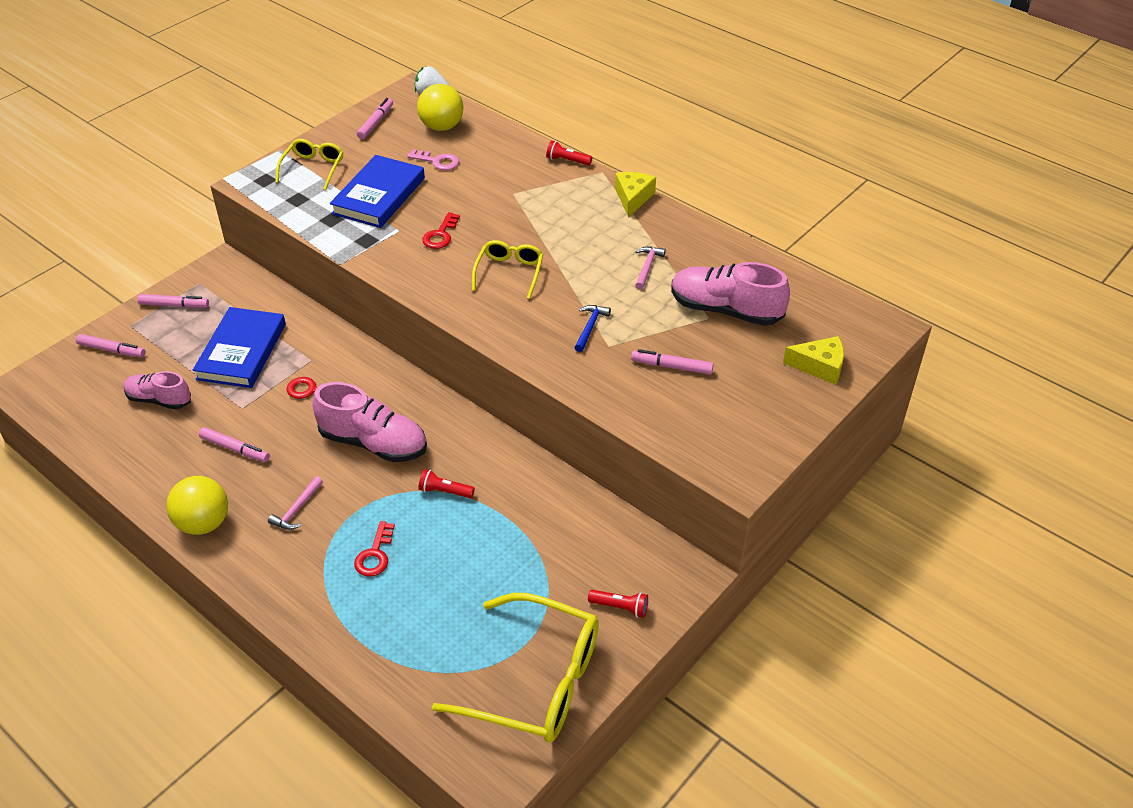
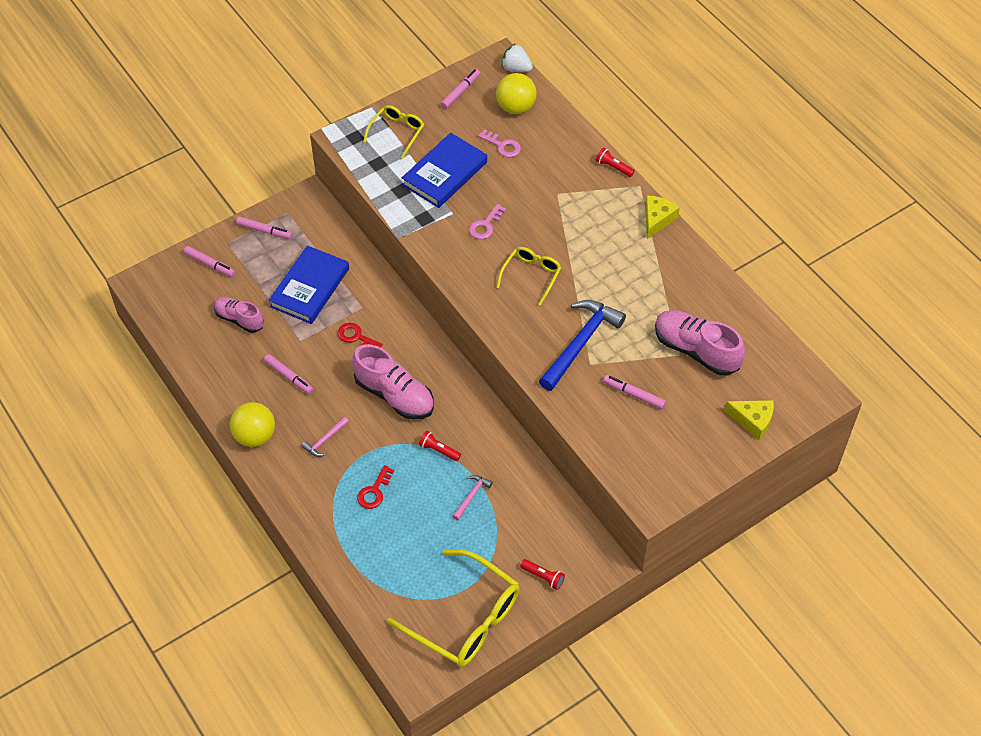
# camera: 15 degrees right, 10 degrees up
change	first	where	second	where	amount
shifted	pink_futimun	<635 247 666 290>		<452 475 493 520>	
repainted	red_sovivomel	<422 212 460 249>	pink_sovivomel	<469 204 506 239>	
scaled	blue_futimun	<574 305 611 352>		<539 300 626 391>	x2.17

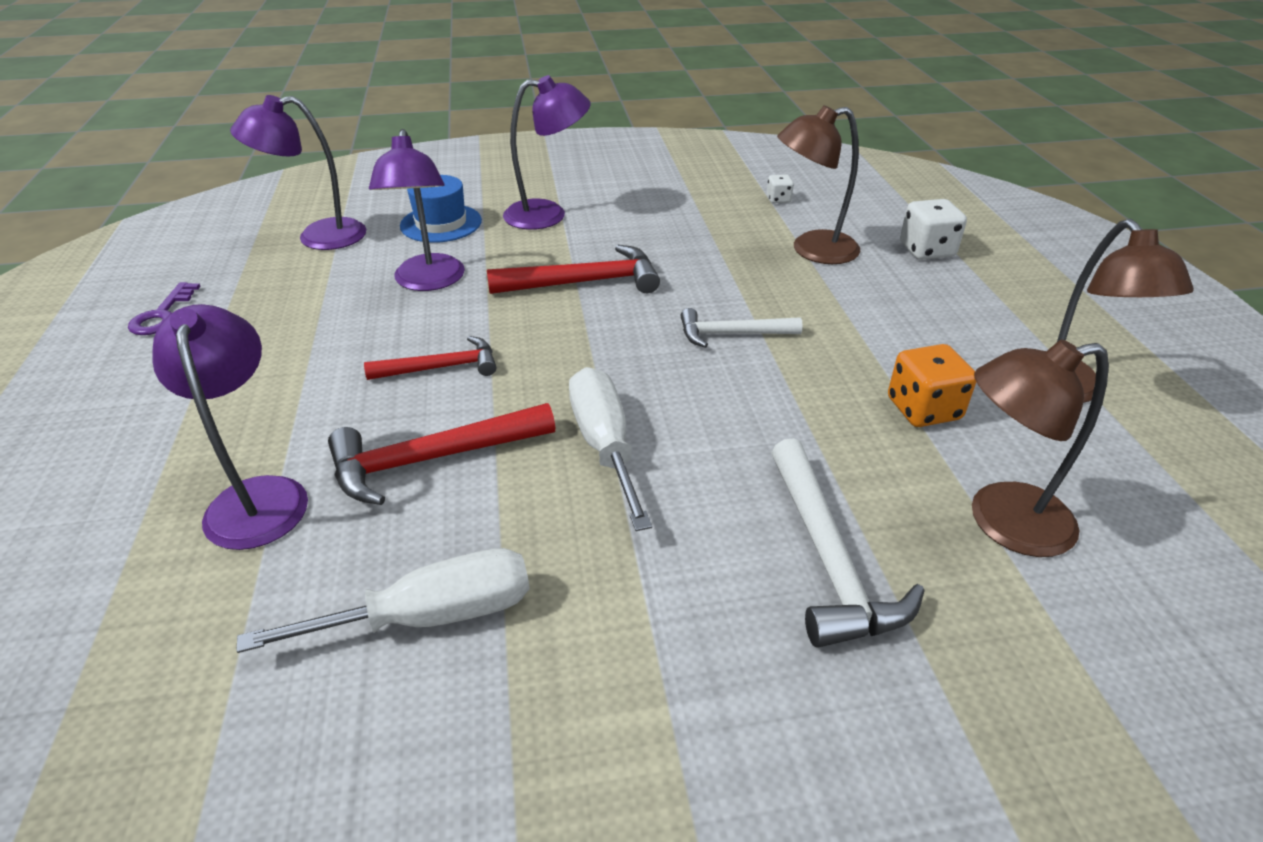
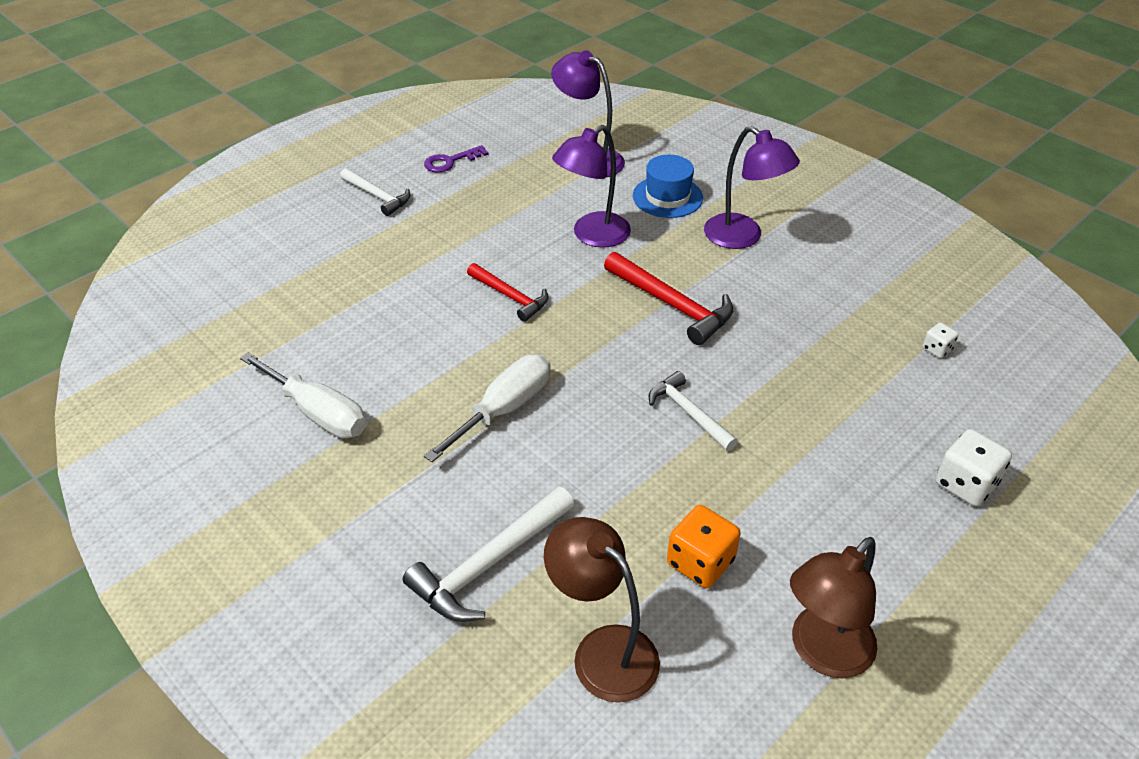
# camera: 55 degrees right, 5 degrees up
change	first	where	second	where	amount
gone	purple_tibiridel	<152 304 308 550>			
gone	red_futimun	<328 403 555 505>			
gone	brown_tibiridel	<777 105 860 264>			
new			white_futimun	<340 168 411 216>	

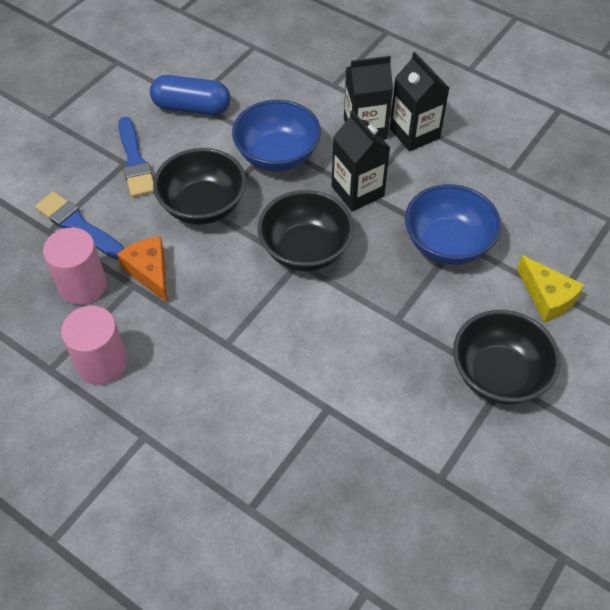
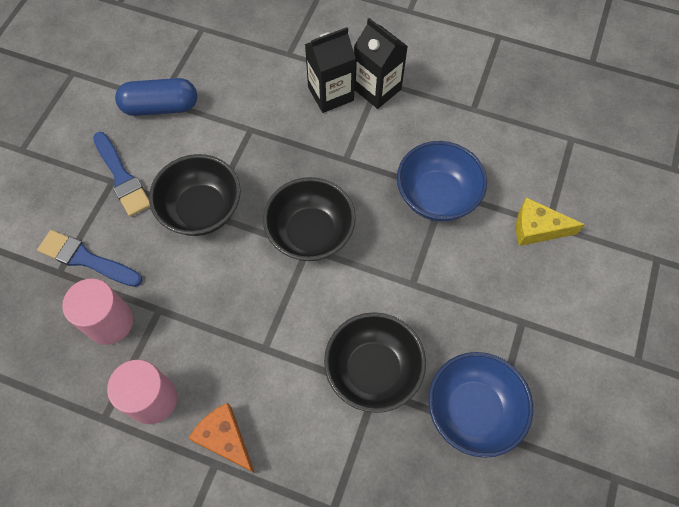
# camera: 15 degrees left, 10 degrees up
change	first	where	second	where	amount
gone	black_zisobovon	<332 110 390 211>			
shifted	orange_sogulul	<117 236 167 303>		<188 403 255 473>	
shifted	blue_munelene	<232 100 321 172>		<428 352 533 458>	
shifted	black_munelene	<453 310 560 404>		<324 312 426 413>	
rotated	yellow_sogulul	<517 255 584 322>		<516 197 585 246>	150 degrees clockwise

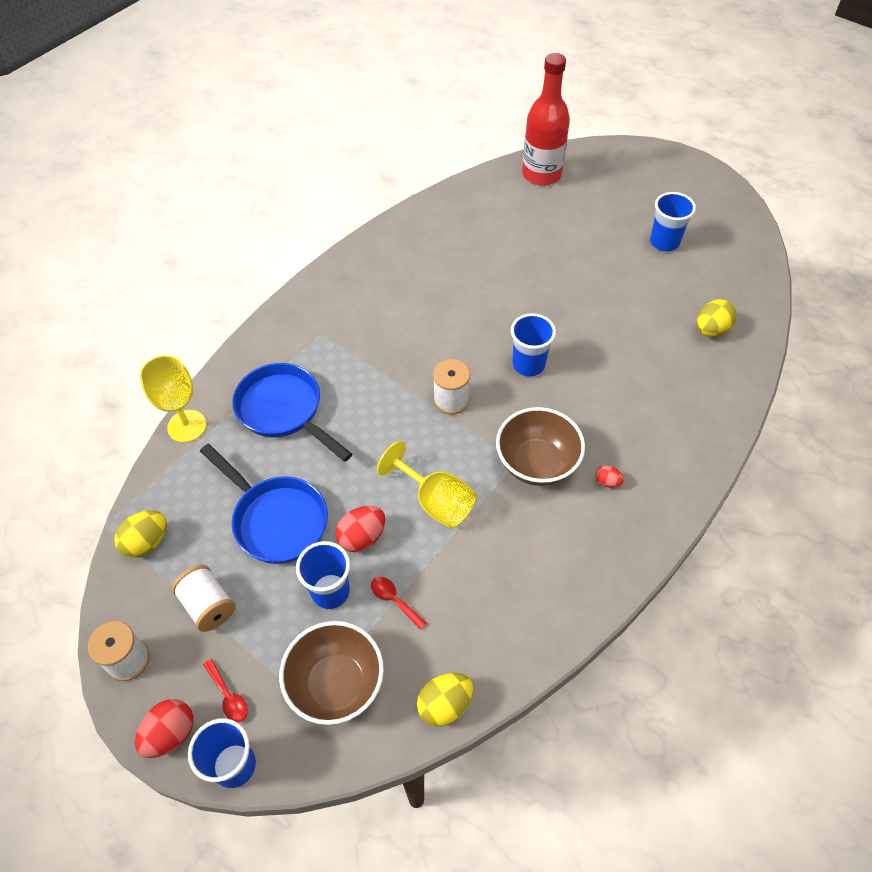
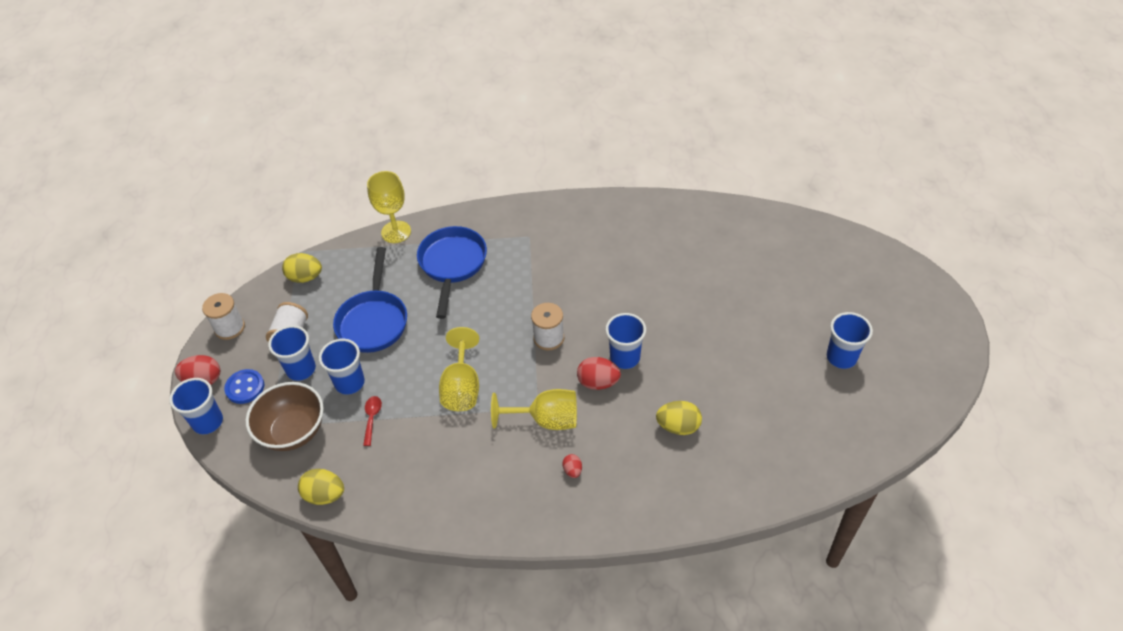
# camera: 50 degrees right, 5 degrees down
change	first	where	second	where	amount
gone	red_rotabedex	<522 53 570 186>			
new			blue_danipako	<268 325 316 381>	
shifted	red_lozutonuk	<336 506 385 552>		<577 357 621 390>	
shifted	yellow_lozutonuk	<696 299 737 337>		<656 401 702 435>	
swapped	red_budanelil	<203 659 248 722>	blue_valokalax	<224 369 264 404>	
swapped	brown_munelene	<496 407 585 486>	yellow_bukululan	<491 389 577 430>	

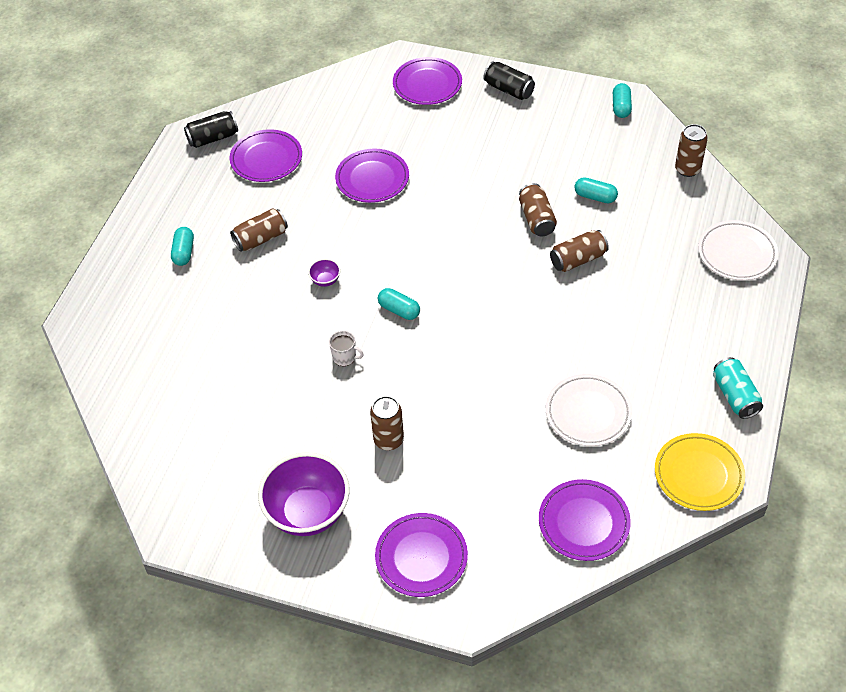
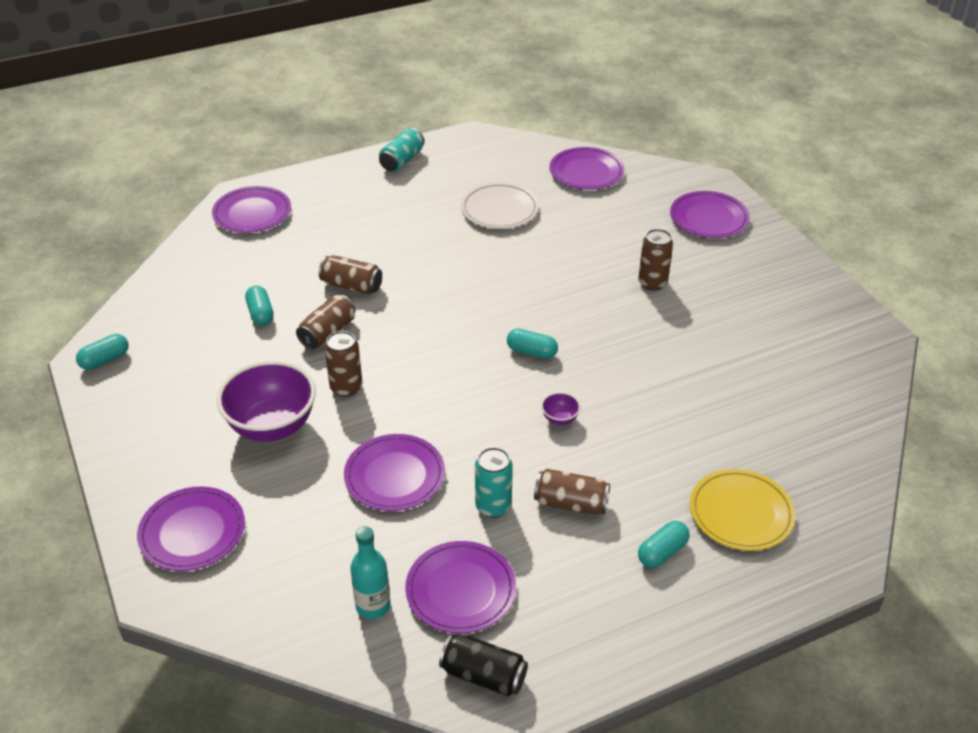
# camera: 135 degrees left, 10 degrees down
change	first	where	second	where	amount
gone	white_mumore	<329 331 364 366>			
gone	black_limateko	<483 61 535 100>			
new			turquoise_rotabedex	<350 526 391 619>	
new			turquoise_limateko	<475 447 513 518>	
shifted	purple_munelene	<258 452 350 536>		<217 361 316 442>	
shifted	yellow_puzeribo	<655 433 745 511>		<690 469 795 551>	
shifted	brown_limateko	<675 124 708 177>		<324 331 363 397>	
repainted	white_puzeribo	<698 220 778 281>	purple_puzeribo	<212 186 291 233>	
rotated	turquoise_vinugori	<378 288 420 320>		<507 328 558 359>	60 degrees counterclockwise

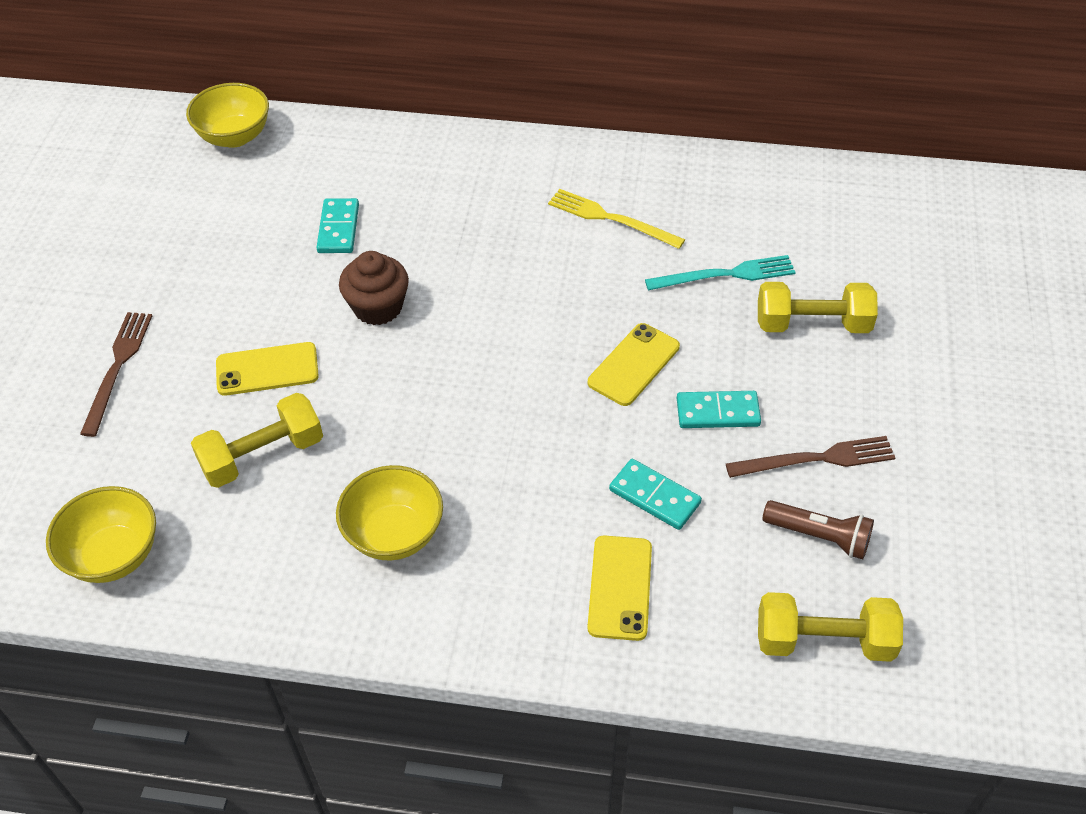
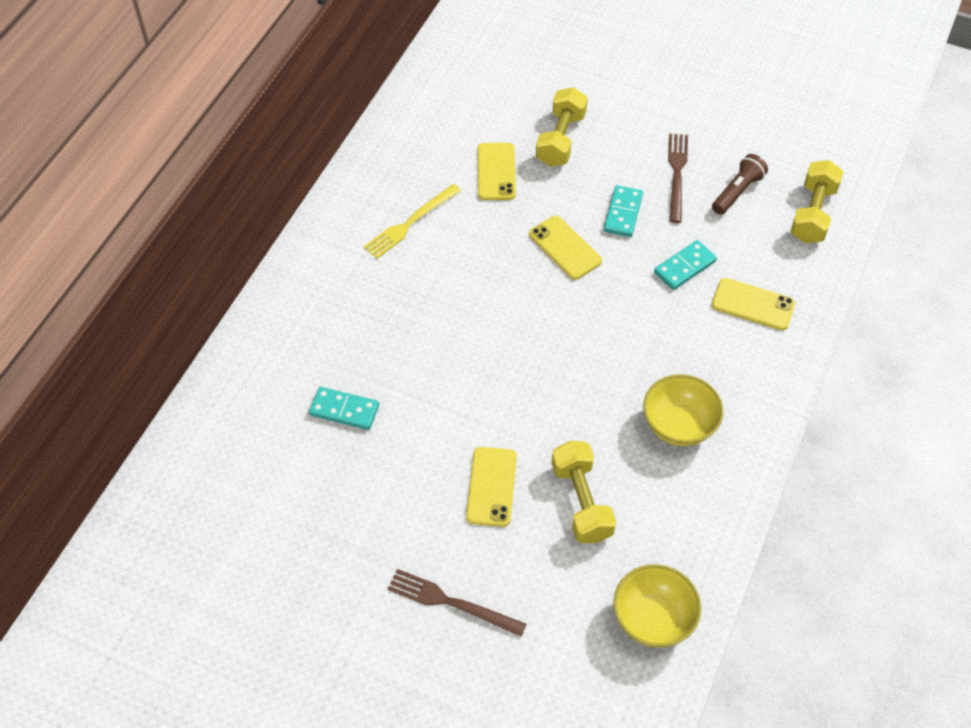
# camera: 75 degrees left, 5 degrees up
change	first	where	second	where	amount
gone	yellow_munelene	<186 83 269 148>			
gone	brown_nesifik	<339 251 409 325>			
swapped	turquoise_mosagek	<645 255 796 291>	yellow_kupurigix	<478 143 516 200>	

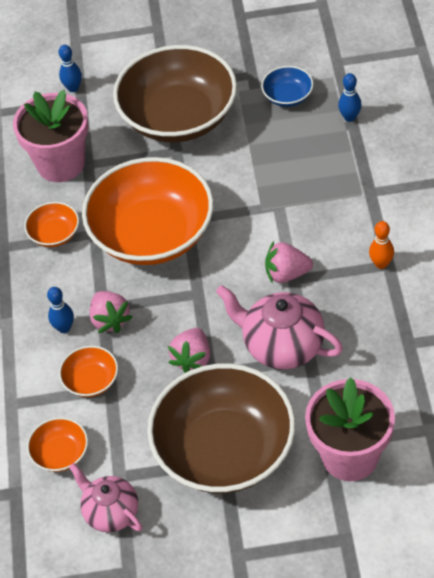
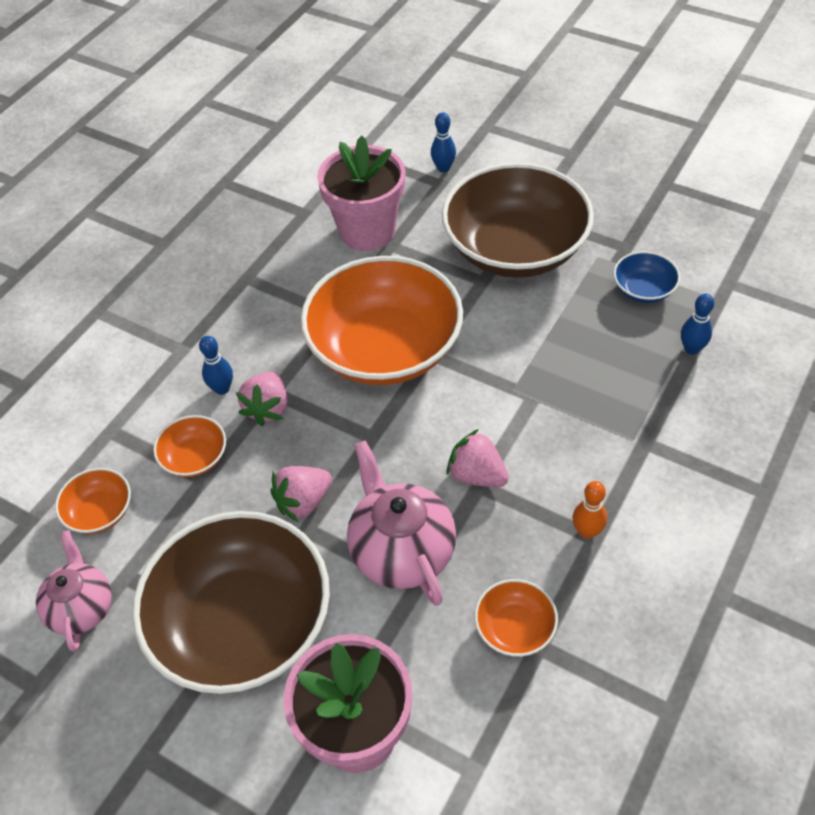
# camera: 35 degrees right, 0 degrees up
change	first	where	second	where	amount
shifted	orange_munelene	<24 202 79 247>		<475 579 558 657>	

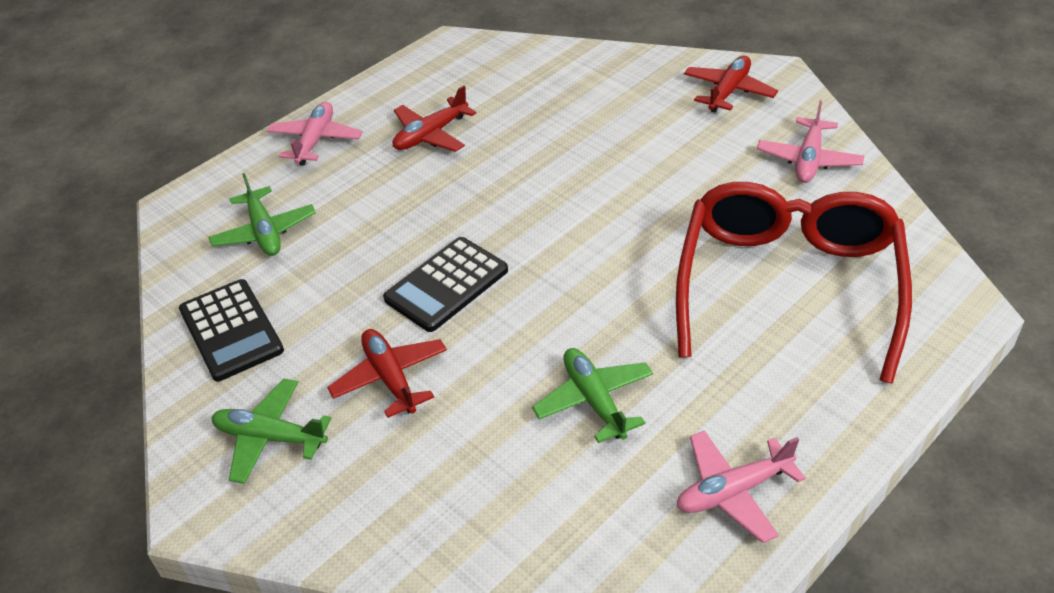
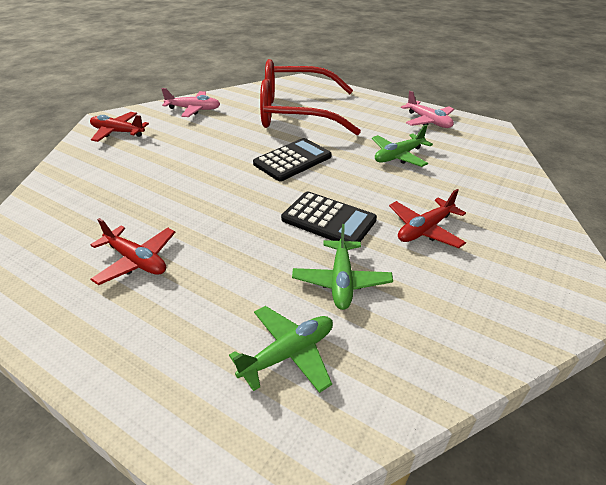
# camera: 105 degrees left, 5 degrees down
change	first	where	second	where	amount
gone	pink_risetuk	<267 102 362 165>			
shifted	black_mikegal	<179 279 284 381>		<253 138 332 181>	
shifted	green_risetuk	<211 379 332 484>		<292 224 393 310>	

